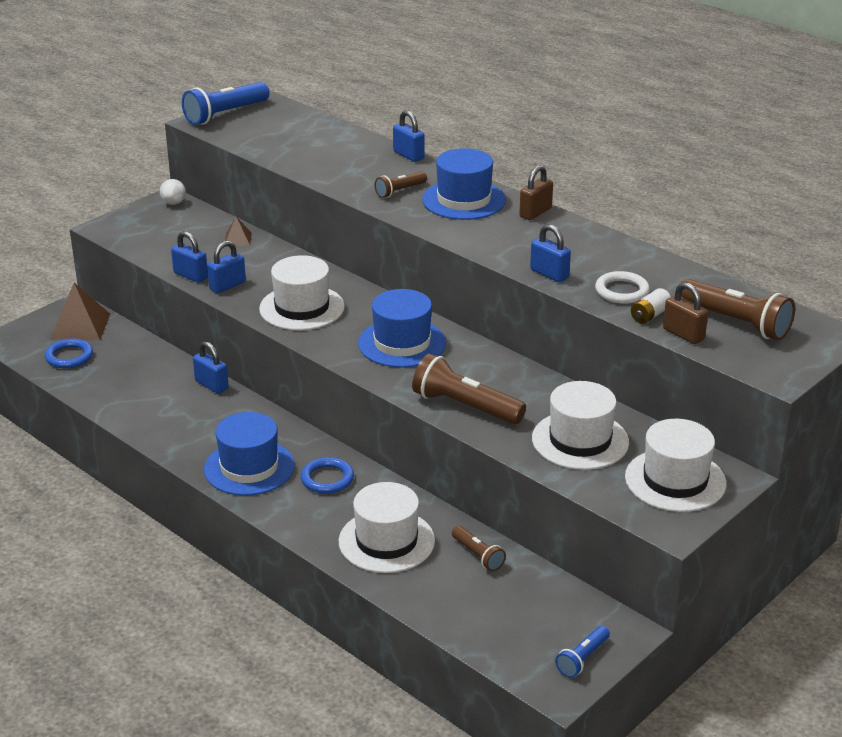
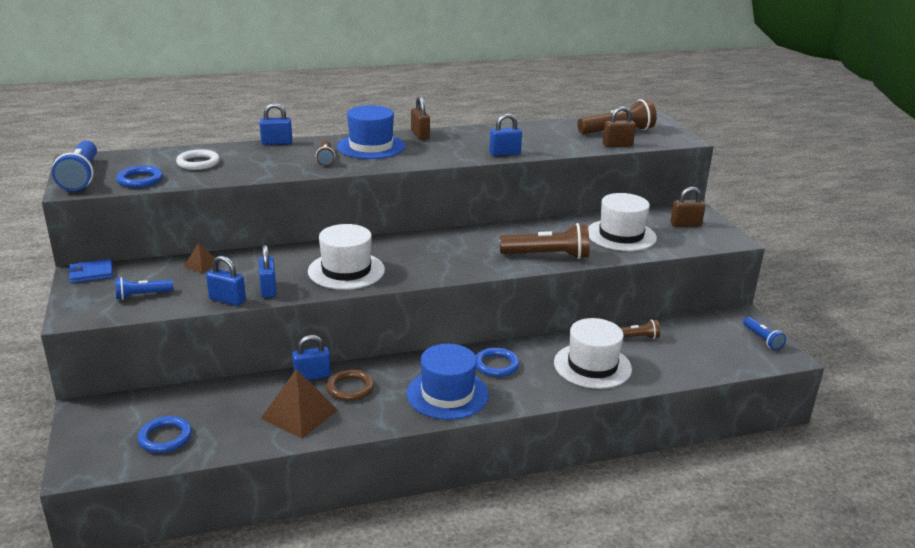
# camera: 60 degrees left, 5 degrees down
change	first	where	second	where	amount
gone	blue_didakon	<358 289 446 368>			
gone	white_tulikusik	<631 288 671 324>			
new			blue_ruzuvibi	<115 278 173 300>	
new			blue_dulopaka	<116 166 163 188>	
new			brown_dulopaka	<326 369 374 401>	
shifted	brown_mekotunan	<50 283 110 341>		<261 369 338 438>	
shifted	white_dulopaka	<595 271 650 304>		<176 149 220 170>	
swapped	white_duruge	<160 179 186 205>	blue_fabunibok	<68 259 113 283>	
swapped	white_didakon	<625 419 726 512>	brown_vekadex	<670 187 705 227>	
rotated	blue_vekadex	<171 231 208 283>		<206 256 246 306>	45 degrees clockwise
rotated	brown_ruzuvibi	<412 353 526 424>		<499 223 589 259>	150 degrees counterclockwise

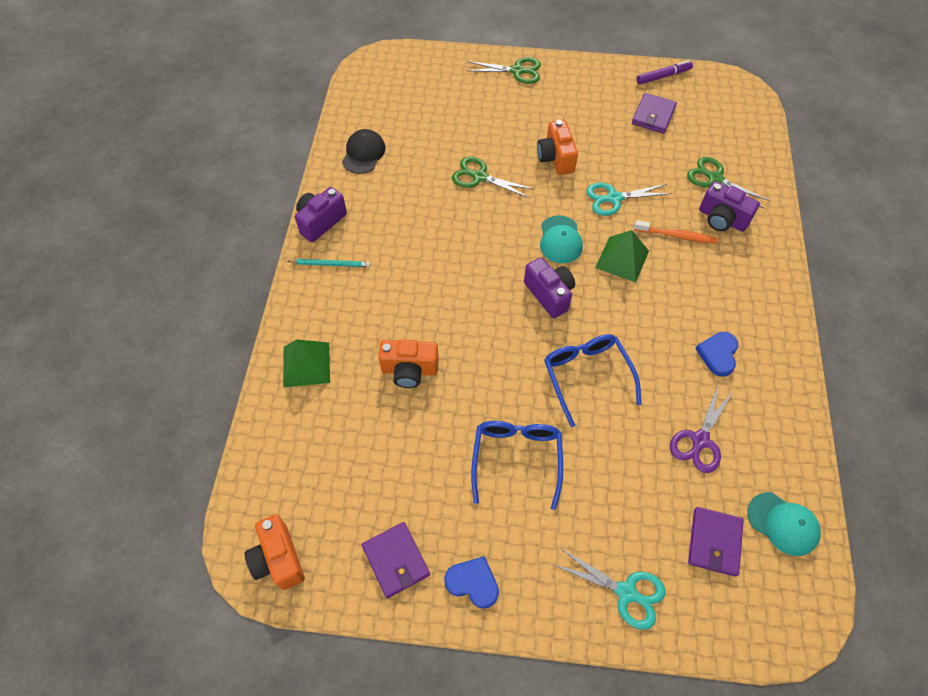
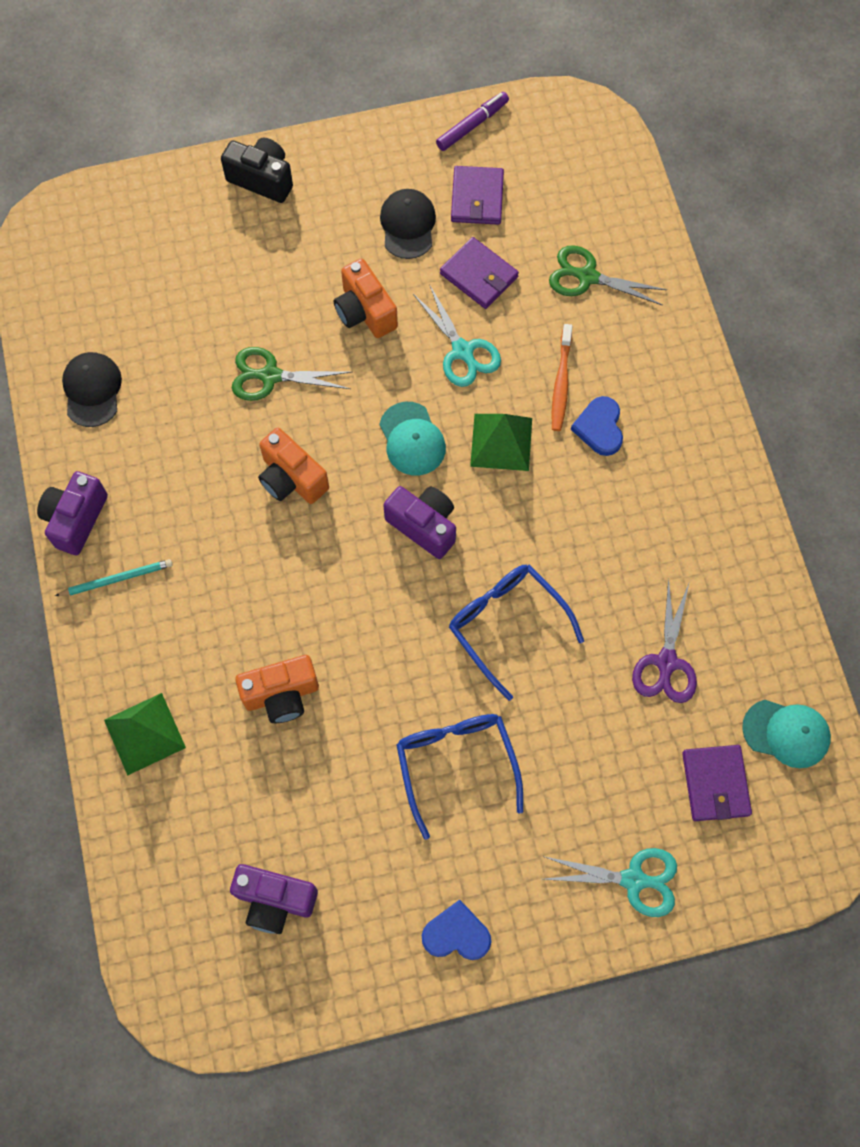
# camera: 20 degrees left, 10 degrees up
change	first	where	second	where	amount
new			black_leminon	<380 189 436 259>	
shifted	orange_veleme	<244 514 305 590>		<258 428 329 504>	
shifted	purple_fabunibok	<362 522 430 598>		<440 237 519 309>	
shifted	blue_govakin	<695 332 739 377>		<571 396 623 456>	
shifted	purple_veleme	<699 181 760 232>		<230 864 318 934>	
swapped	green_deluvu	<466 57 541 84>	black_veleme	<221 138 293 203>	
rotated	turquoise_deluvu	<586 183 672 216>		<413 284 501 387>	90 degrees counterclockwise
rotated	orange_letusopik	<634 220 717 244>		<552 324 572 431>	105 degrees clockwise

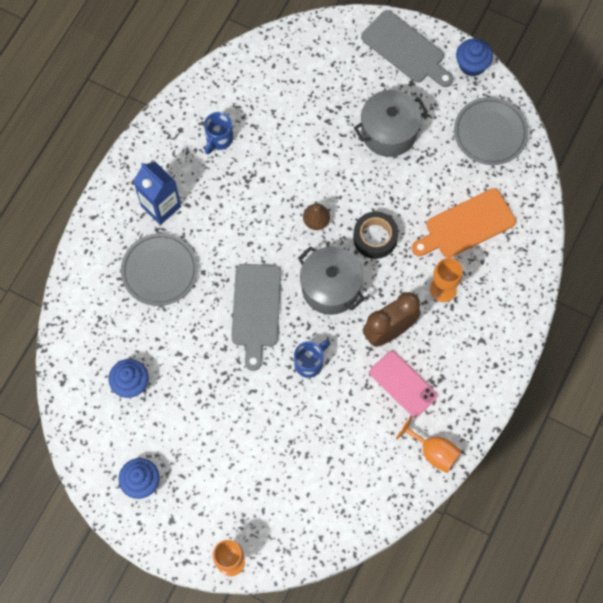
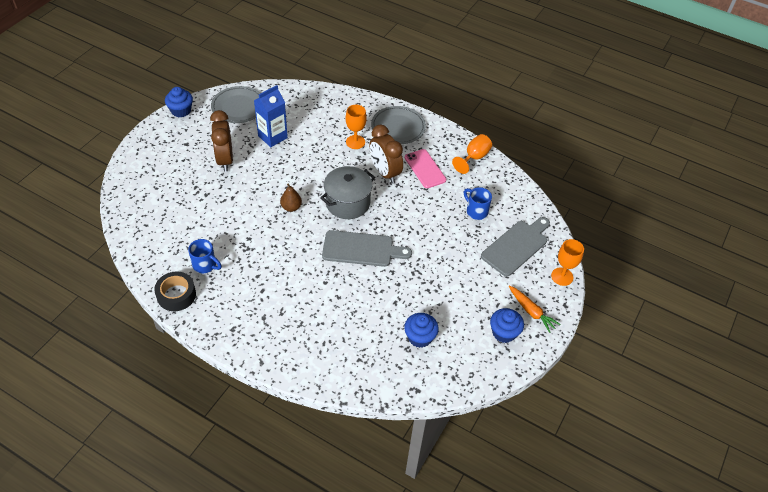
# camera: 90 degrees left, 20 degrees down
change	first	where	second	where	amount
gone	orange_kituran	<412 188 516 258>			
new			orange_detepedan	<508 286 560 333>	
shifted	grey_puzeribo	<121 233 198 306>		<371 106 426 144>	
shifted	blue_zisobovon	<133 162 181 225>		<254 85 288 147>	
shifted	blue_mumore	<294 340 330 378>		<464 187 492 220>	
shifted	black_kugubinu	<353 212 398 259>		<154 271 196 311>	
shifted	grey_kituran	<361 10 453 87>		<481 217 550 276>	
swapped	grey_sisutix	<354 90 428 157>	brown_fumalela	<210 110 233 171>	
rotated	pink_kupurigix	<370 351 438 417>		<405 149 446 188>	75 degrees counterclockwise

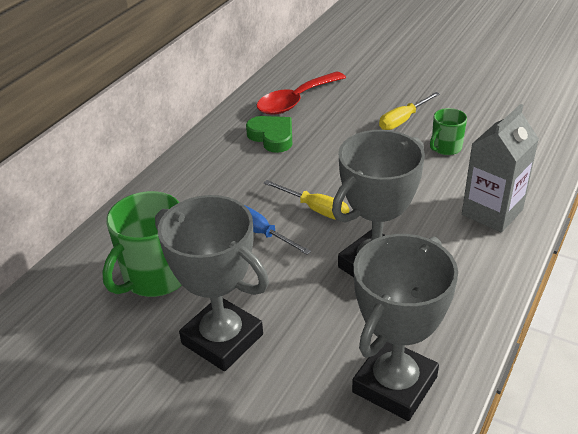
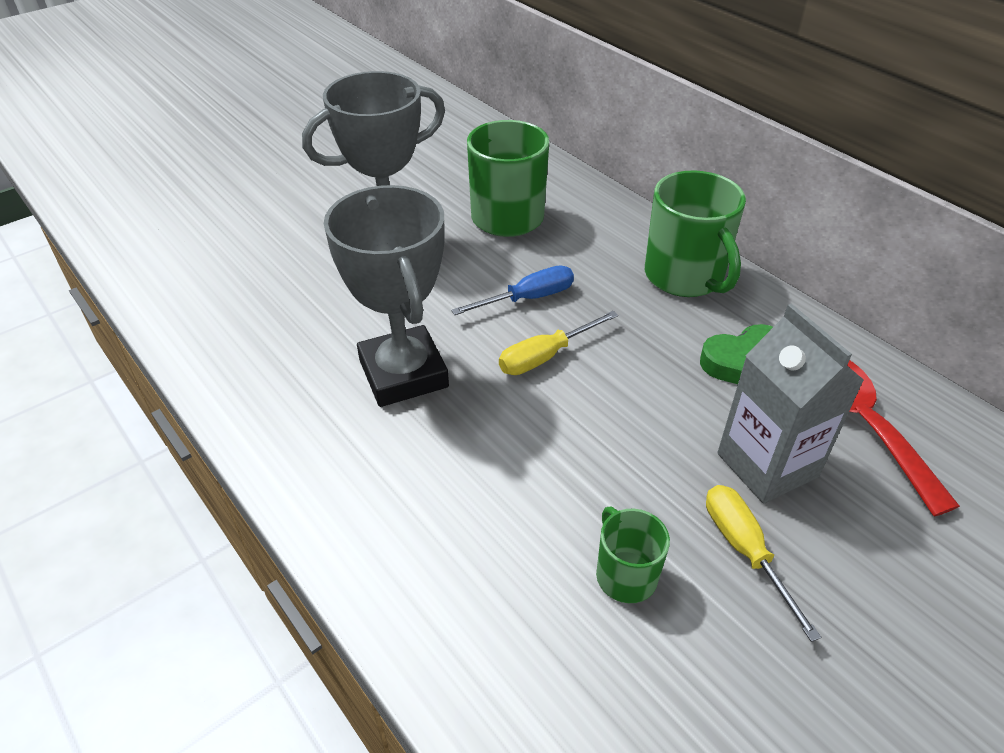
# camera: 110 degrees right, 5 degrees up
change	first	where	second	where	amount
gone	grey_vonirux	<352 234 458 421>			
new			green_mumore	<645 170 746 297>	
shifted	grey_zisobovon	<462 104 539 232>		<717 303 864 504>	

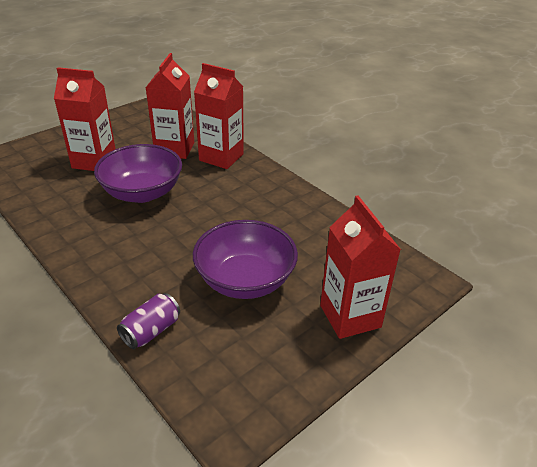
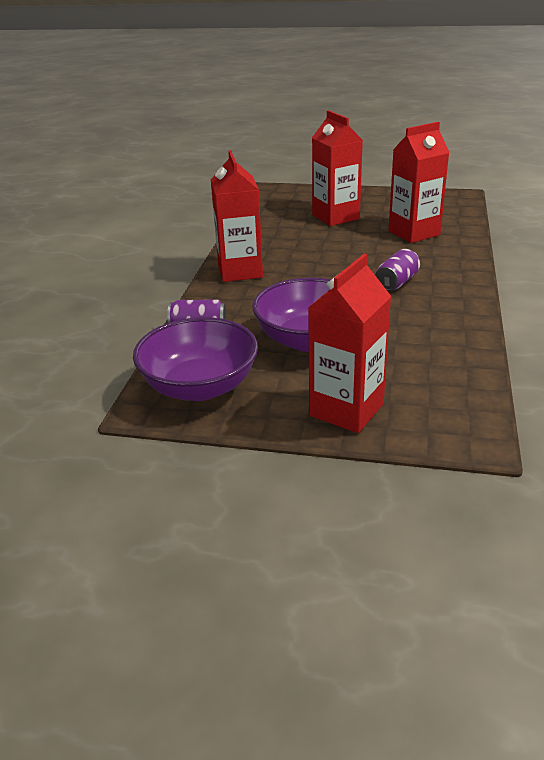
# camera: 55 degrees right, 5 degrees down
change	first	where	second	where	amount
new			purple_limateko	<375 249 420 291>	
shifted	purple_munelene	<94 144 182 203>		<133 317 258 401>	
shifted	red_zisobovon	<194 63 244 169>		<211 150 263 282>	

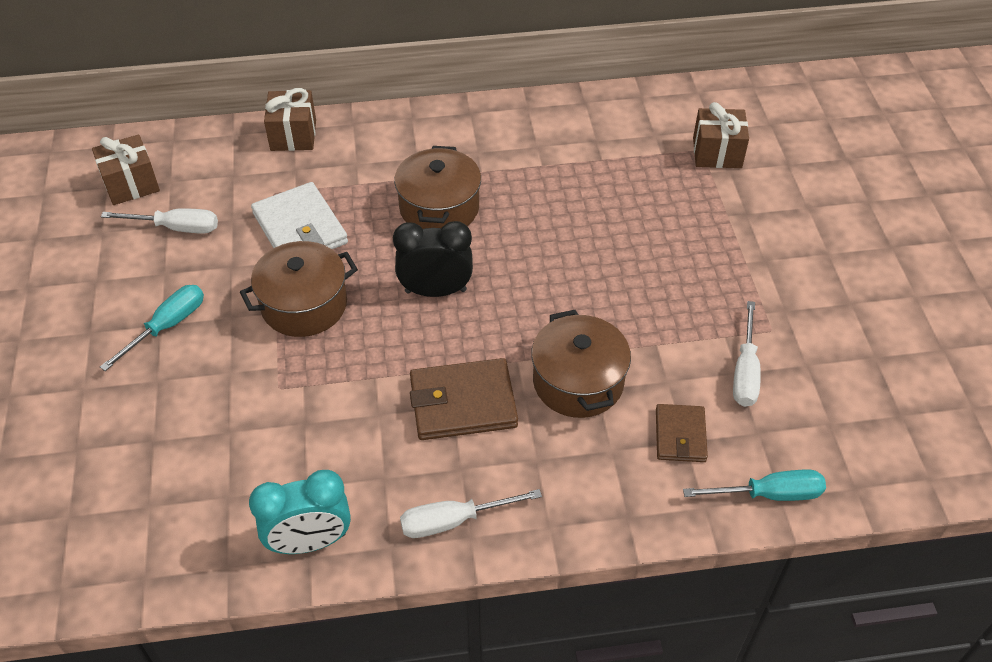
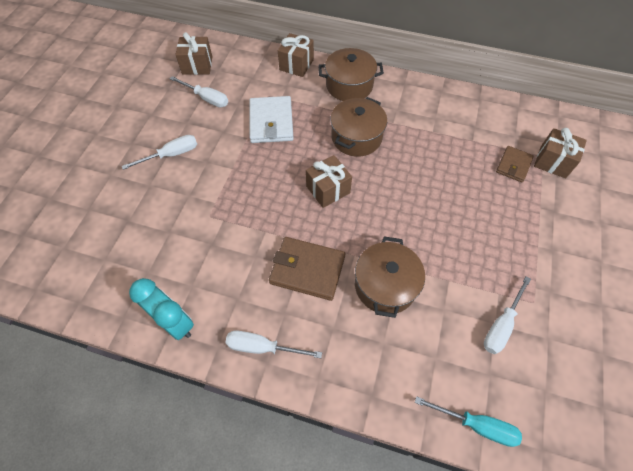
# camera: 25 degrees right, 10 degrees up
change	first	where	second	where	amount
shifted	brown_sisutix	<240 241 358 337>		<318 48 384 101>	
shifted	brown_fabunibok	<656 404 708 462>		<496 146 534 182>	
swapped	black_fumalela	<393 221 473 297>	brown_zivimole	<306 155 352 208>	
repainted	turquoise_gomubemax	<100 285 204 371>	white_gomubemax	<122 135 197 170>	
rotated	turquoise_fumalela	<249 470 351 554>		<129 278 194 340>	150 degrees counterclockwise

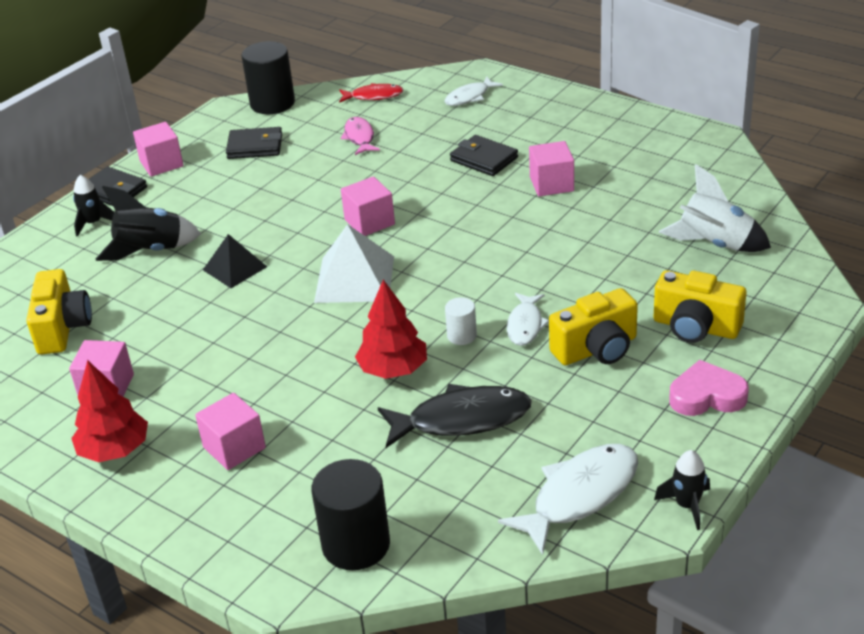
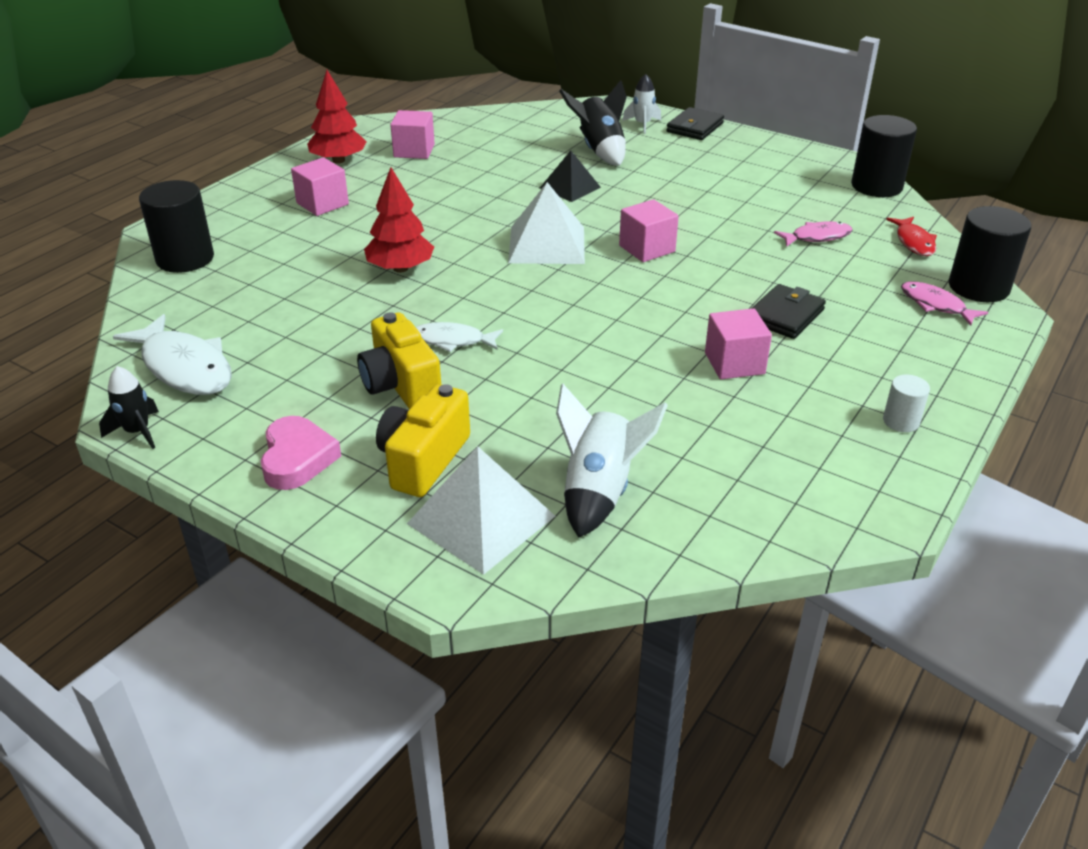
# camera: 85 degrees right, 0 degrees up
change	first	where	second	where	amount
gone	yellow_veleme	<26 269 92 355>			
gone	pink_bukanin	<133 122 184 177>			
gone	black_fabunibok	<226 127 282 159>			
gone	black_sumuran	<378 384 532 448>			
new			white_mekotunan	<407 446 555 575>	
new			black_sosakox	<949 206 1031 302>	
shifted	white_sosakox	<445 297 477 345>		<883 375 930 432>	
repainted	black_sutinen	<73 175 114 237>	white_sutinen	<622 74 661 134>	
repainted	white_sumuran	<445 76 503 106>	pink_sumuran	<901 281 988 326>	

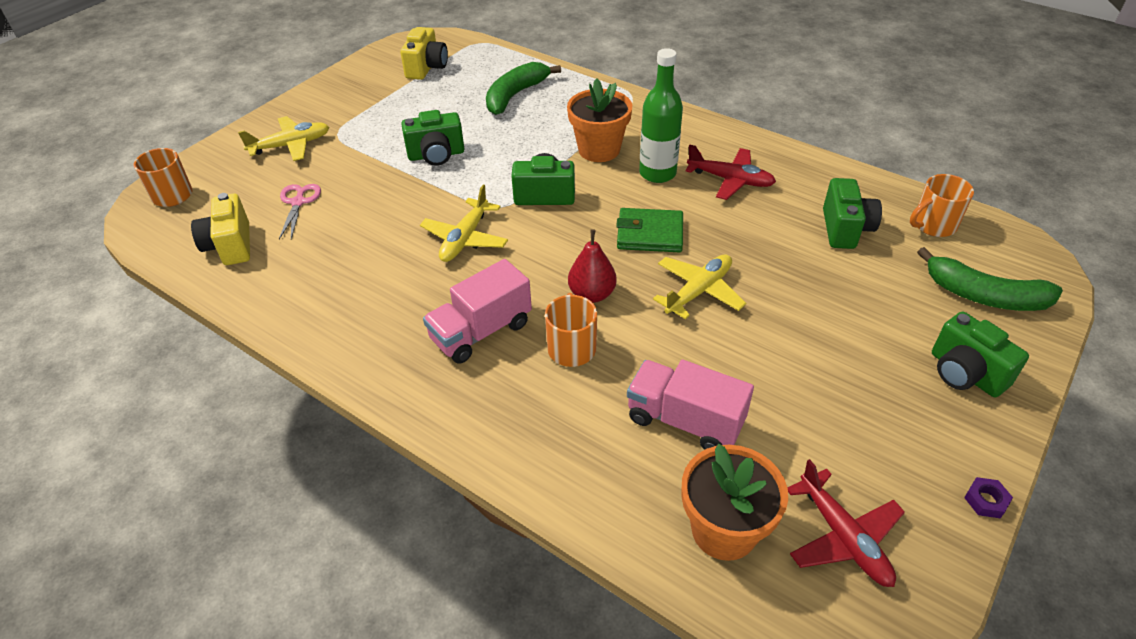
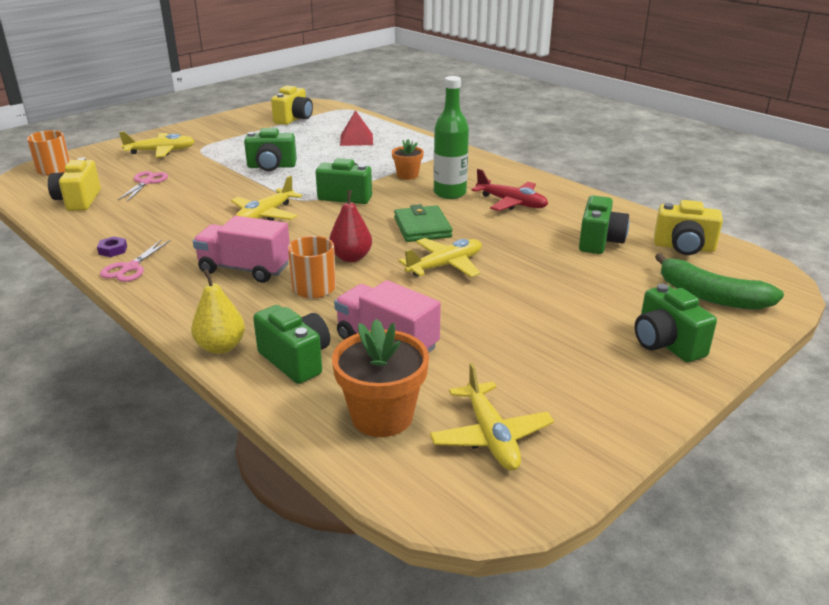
# camera: 10 degrees right, 15 degrees down
change	first	where	second	where	amount
new			pink_deluvu	<100 240 170 282>	
new			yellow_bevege	<191 270 245 354>	
new			green_veleme	<253 305 330 384>	
shifted	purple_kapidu	<964 477 1013 518>		<97 236 127 257>	
swapped	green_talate	<486 62 561 115>	red_mekotunan	<340 110 373 146>	
swapped	orange_mumore	<910 174 974 237>	yellow_veleme	<654 200 723 255>	
repainted	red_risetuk	<787 459 905 587>	yellow_risetuk	<430 363 554 470>	
rotated	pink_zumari	<423 259 532 364>		<193 216 290 283>	45 degrees clockwise
rotated	green_fabunibok	<616 208 683 252>		<394 204 453 242>	60 degrees clockwise
scaled	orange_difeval	<567 78 632 162>		<392 139 424 180>	x0.58

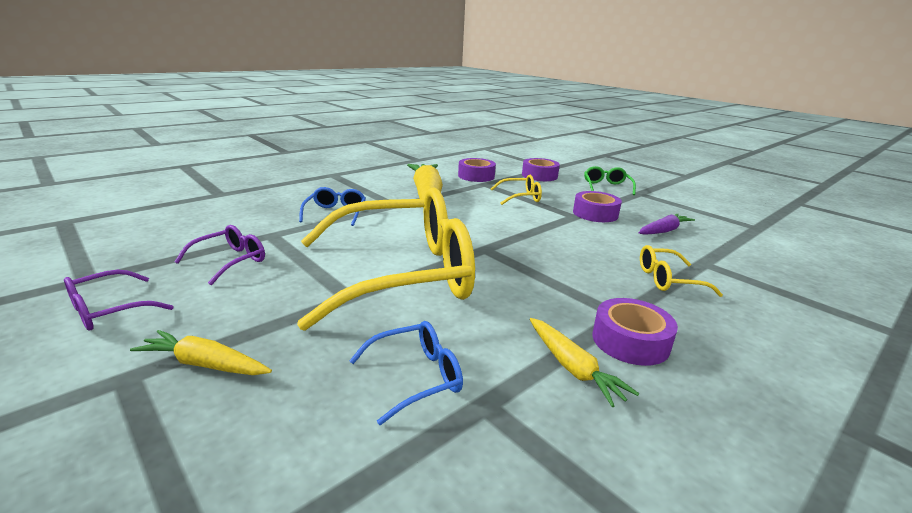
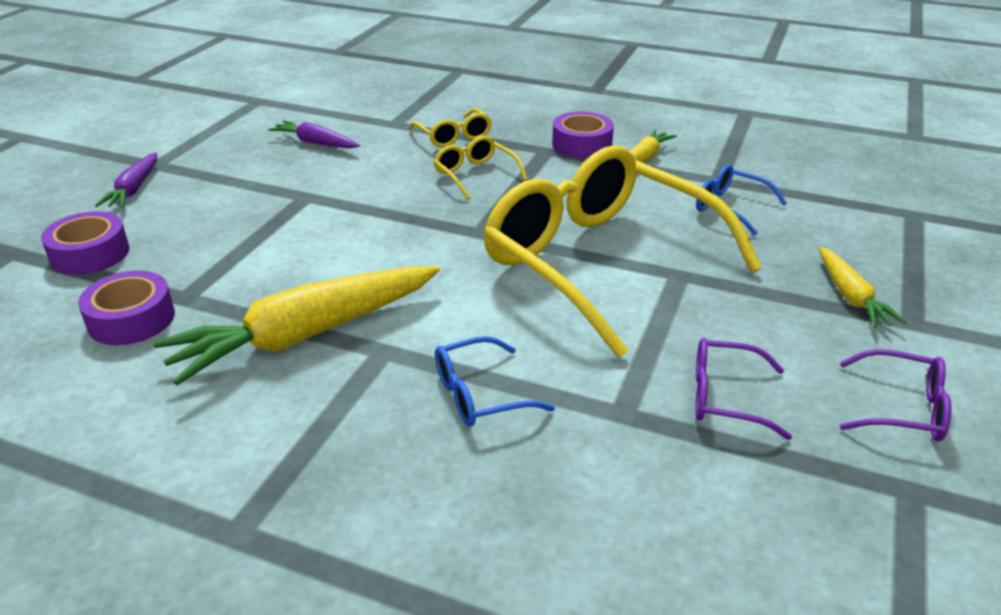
# camera: 115 degrees left, 10 degrees up
change	first	where	second	where	amount
gone	purple_kugubinu	<573 191 622 222>			
shifted	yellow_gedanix	<491 175 542 205>		<434 136 527 200>	
swapped	green_gedanix	<584 166 636 195>	purple_detepedan	<95 153 157 208>	

